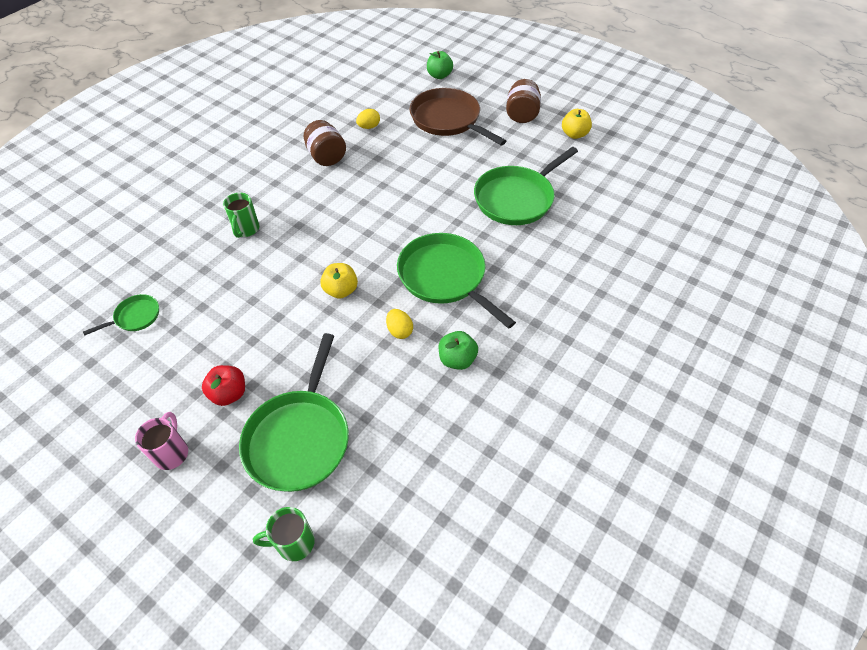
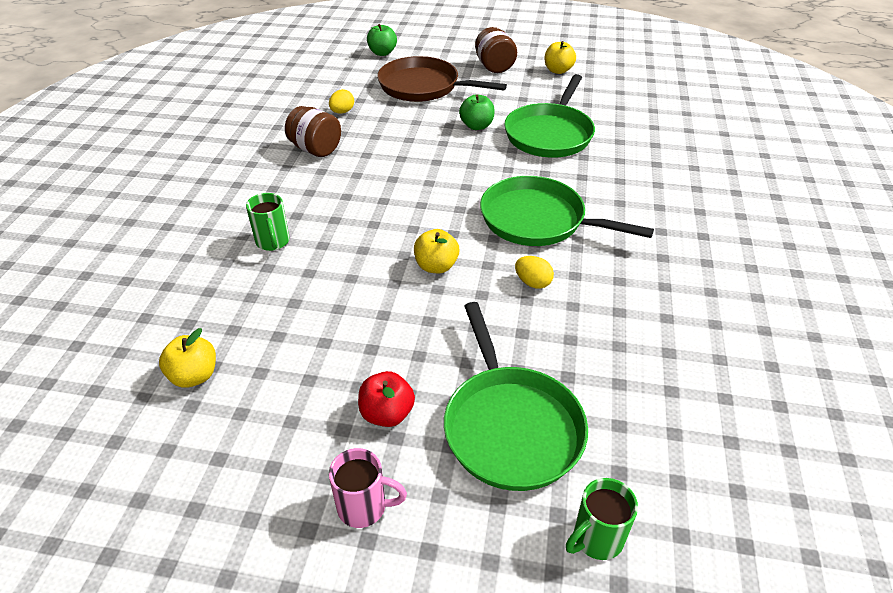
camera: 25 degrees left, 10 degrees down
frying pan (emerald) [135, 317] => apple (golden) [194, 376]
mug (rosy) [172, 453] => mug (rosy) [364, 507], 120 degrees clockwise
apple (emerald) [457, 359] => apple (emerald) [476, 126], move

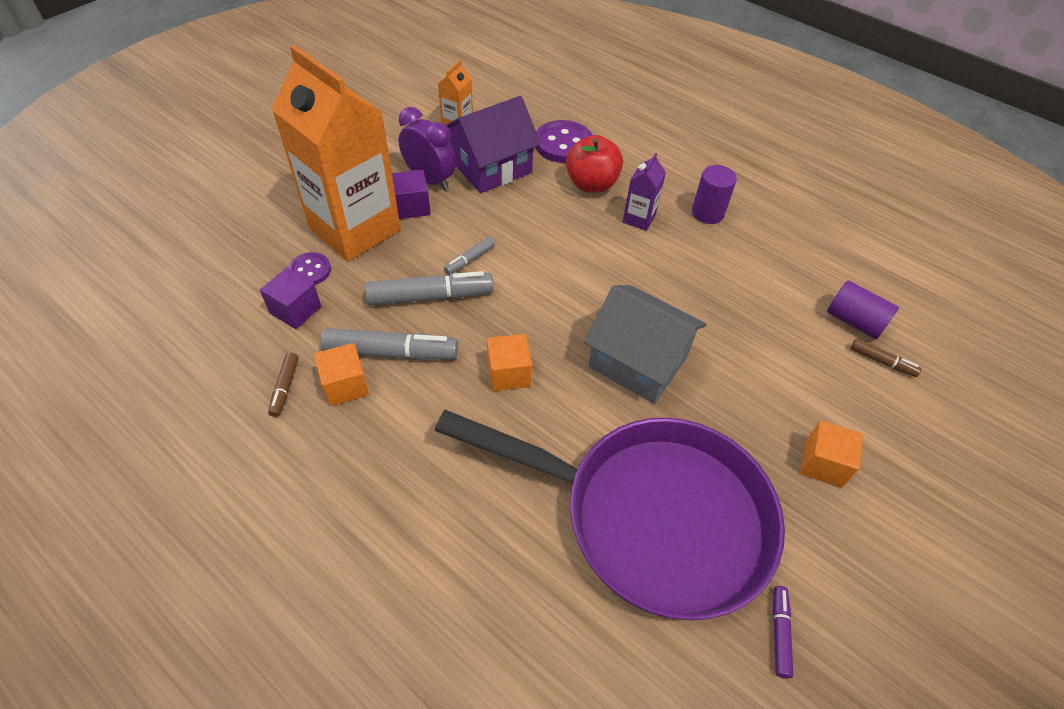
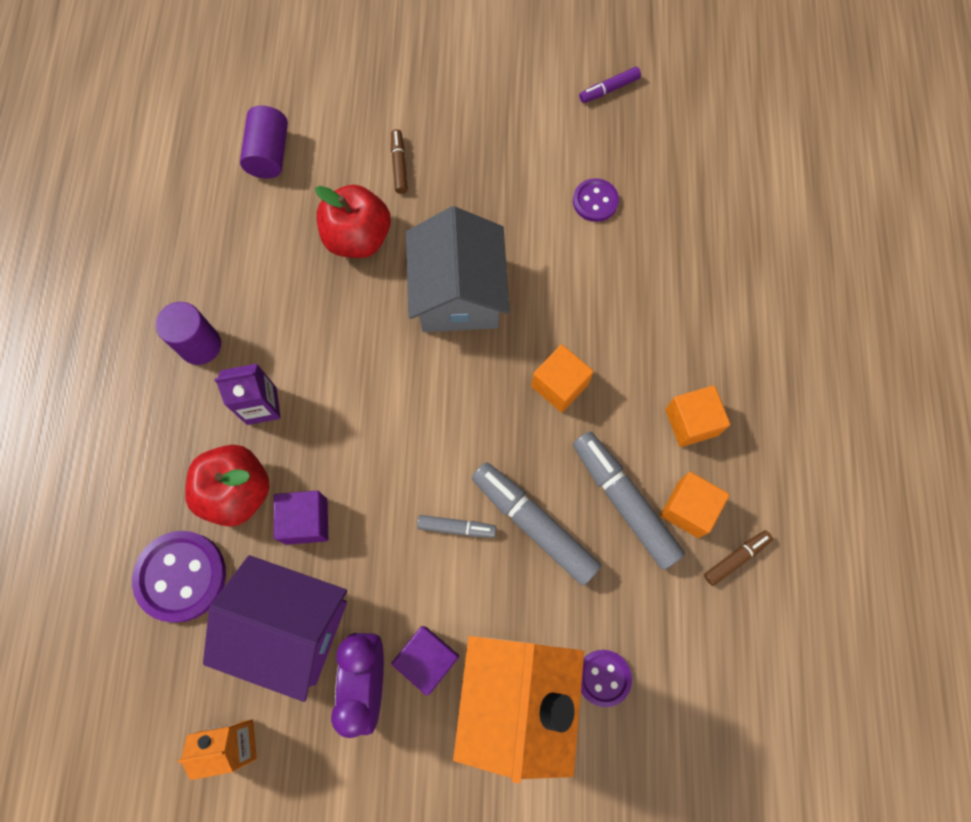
camera: 125 degrees left, 20 degrees up
cube (royal purple) [295, 310] => cube (royal purple) [306, 521], move
frying pan (royal purple) [651, 517] => sewing button (royal purple) [595, 201]
cube (orange) [823, 464] => cube (orange) [691, 422], move
marker pen (russet) [882, 361] => marker pen (russet) [399, 165], move
nothing => apple (red) [358, 238]

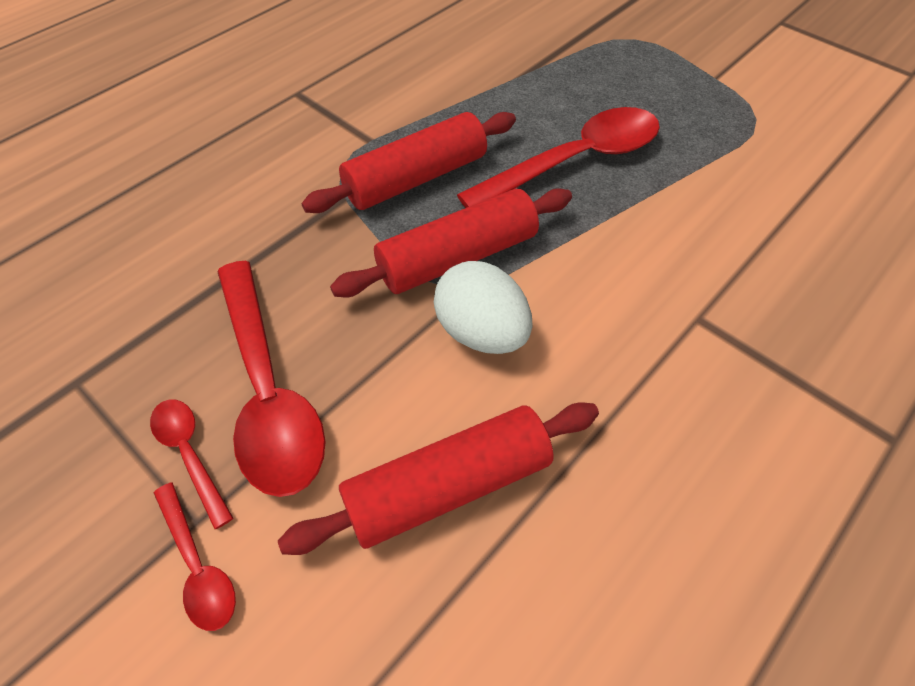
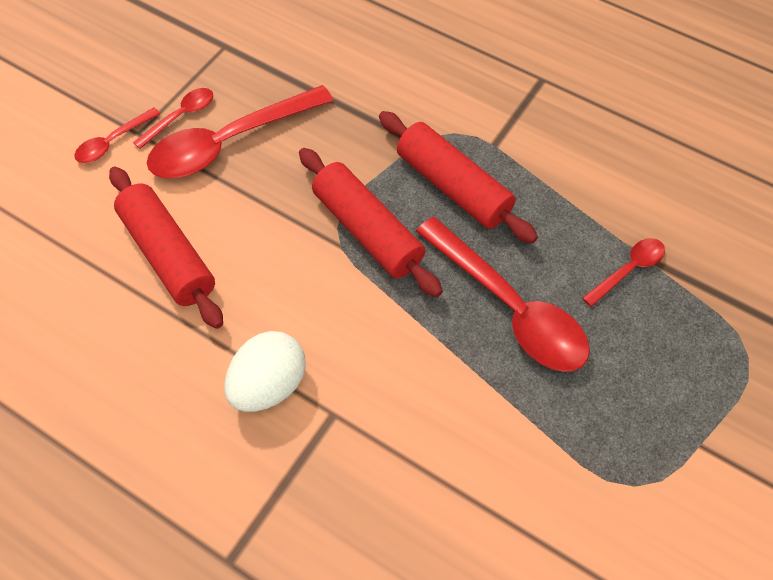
camera: 80 degrees right, 5 degrees up
toy egg (snow-white) [481, 332] => toy egg (snow-white) [269, 385], move
nothing => tablespoon (red) [628, 270]

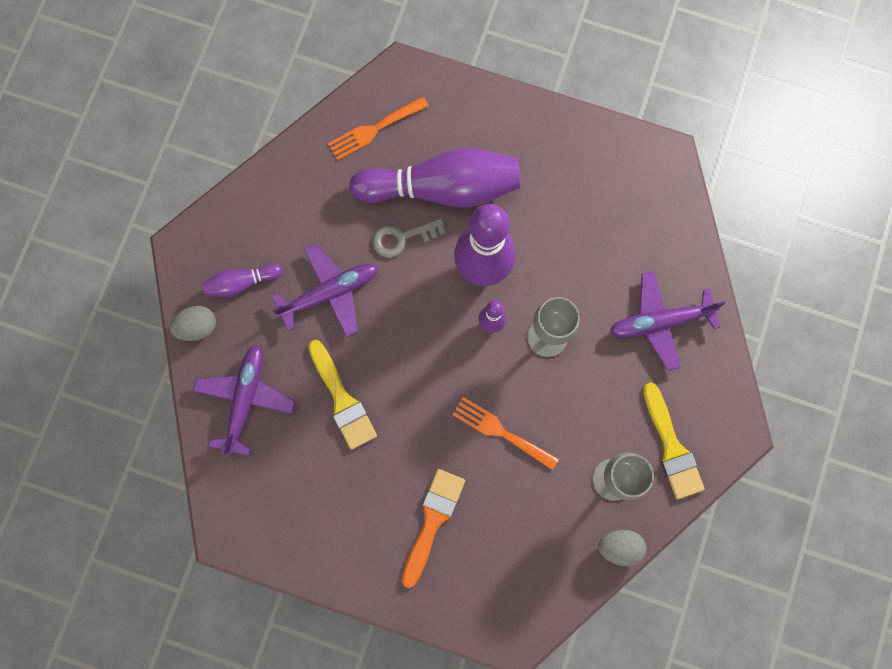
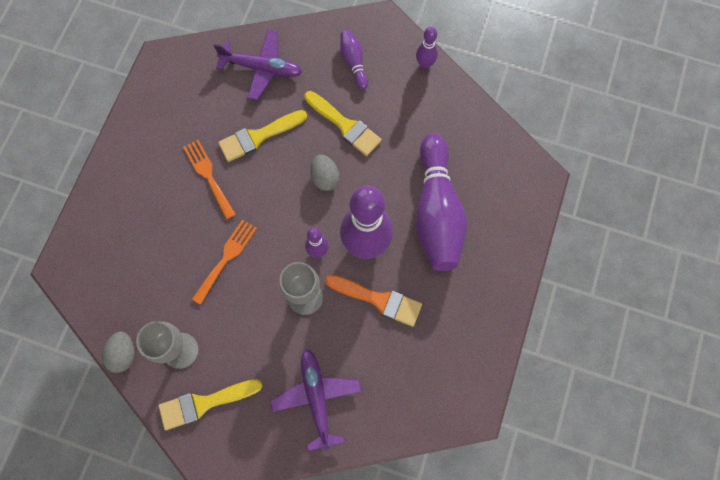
camera: 90 degrees right, 5 degrees down
toy egg (gray) [197, 327] => toy egg (gray) [325, 178], move
toy plane (royal purple) [329, 293] => paint brush (golden) [345, 125]
table fork (orange) [374, 129] => table fork (orange) [208, 175], move
door key (gray) [402, 238] => nothing
paint brush (orange) [432, 520] => paint brush (orange) [379, 300], move
nothing => skittle (royal purple) [425, 64]

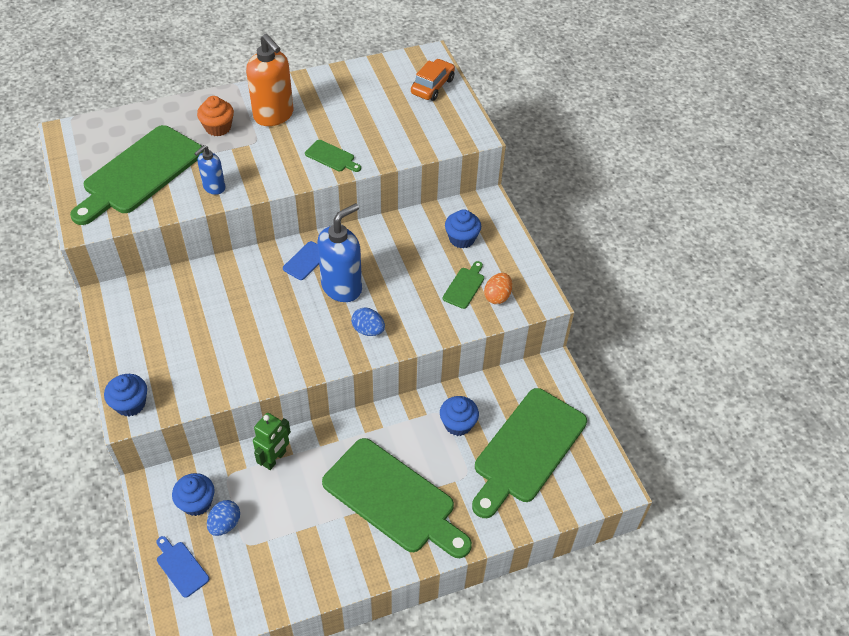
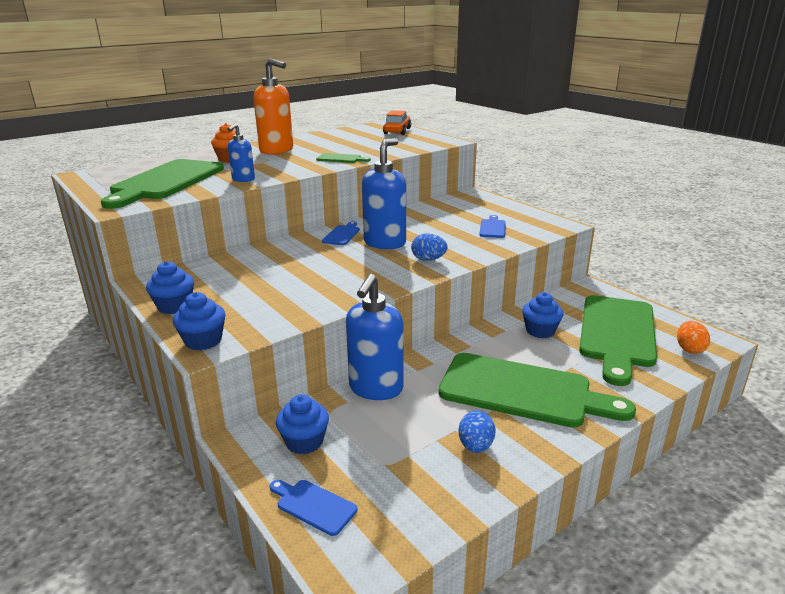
camera: 15 degrees left, 25 degrees down
toy egg (cobalt) [225, 524] => toy egg (cobalt) [475, 446], move
robot figure (emerald) [275, 459] => soap pump (cobalt) [375, 389]
chopping board (emerald) [464, 286] => chopping board (cobalt) [492, 228]
fairy cake (cobalt) [462, 239] => fairy cake (cobalt) [174, 306], move
toy egg (orange) [497, 296] => toy egg (orange) [689, 349], move

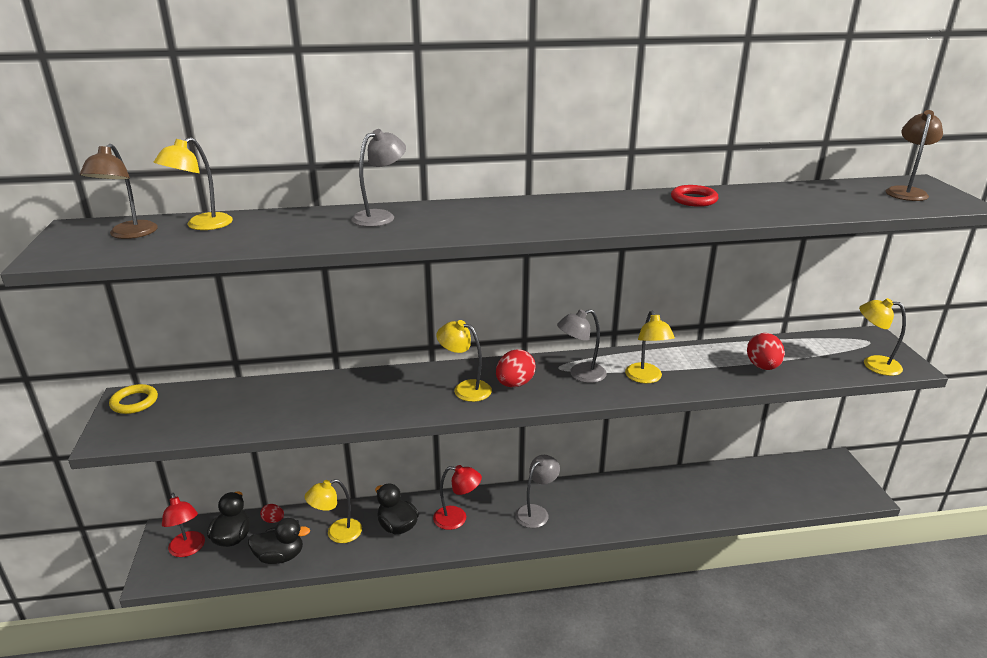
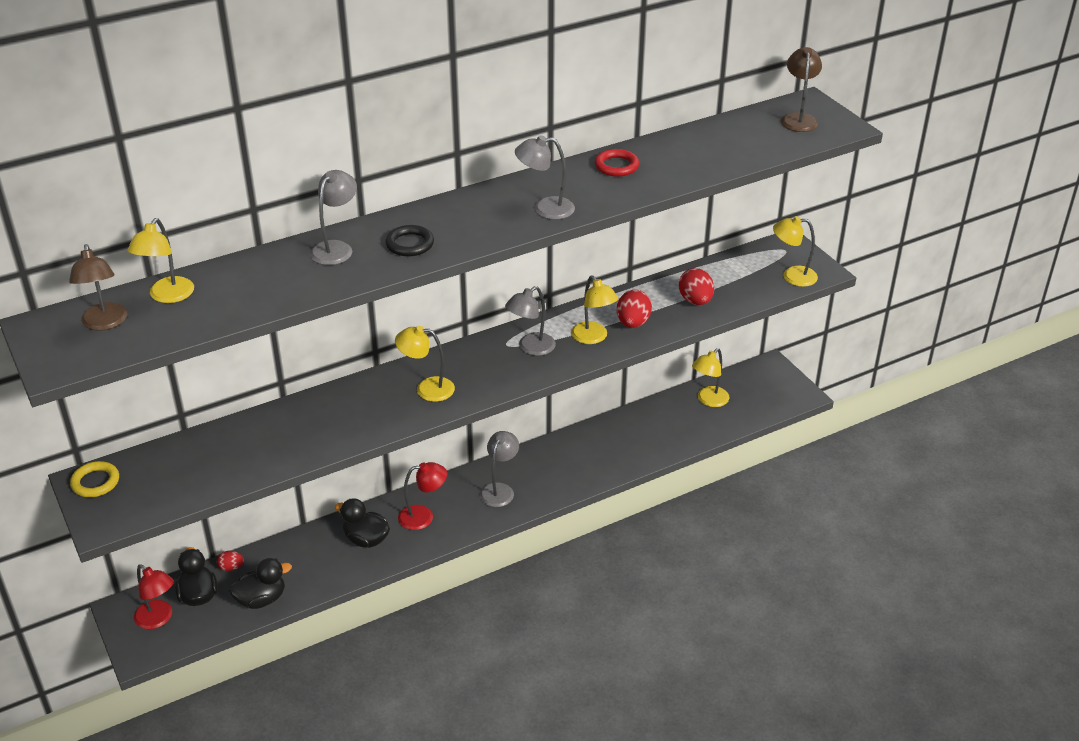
camera: 20 degrees left, 10 degrees up
lamp (golden) [337, 533] => lamp (golden) [709, 400], move
toy egg (red) [515, 384] => toy egg (red) [633, 323], move
nothing => hoop (ebony) [410, 244]
nothing => lamp (gray) [545, 209]

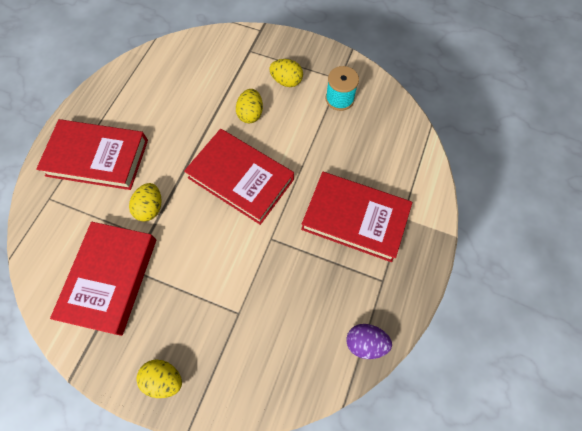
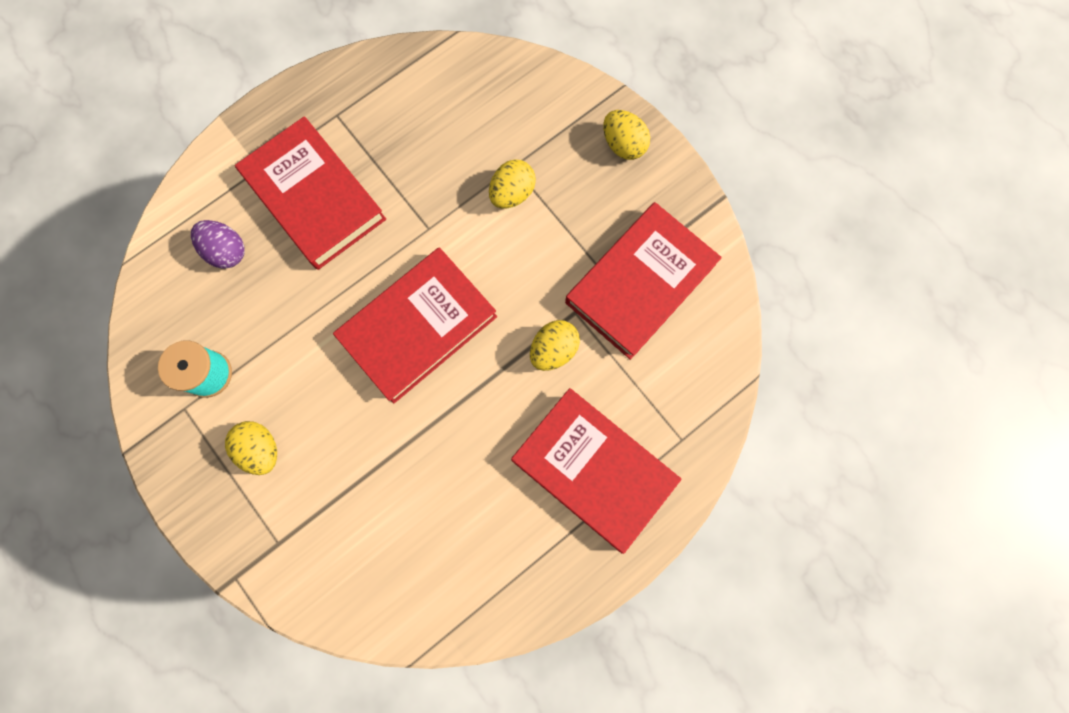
camera: 150 degrees left, 10 degrees up
hardback (red) [241, 178] => hardback (red) [418, 327], 75 degrees clockwise
toy egg (golden) [250, 114] => toy egg (golden) [512, 193], move
toy egg (royal purple) [365, 342] => toy egg (royal purple) [227, 251], move

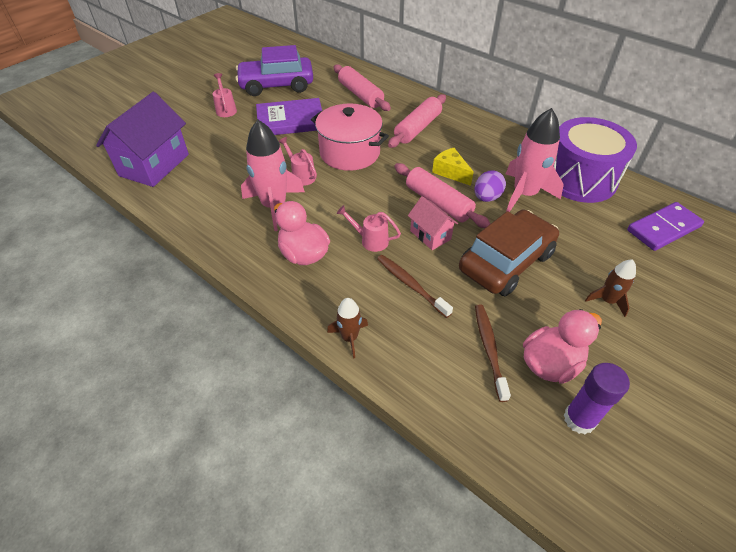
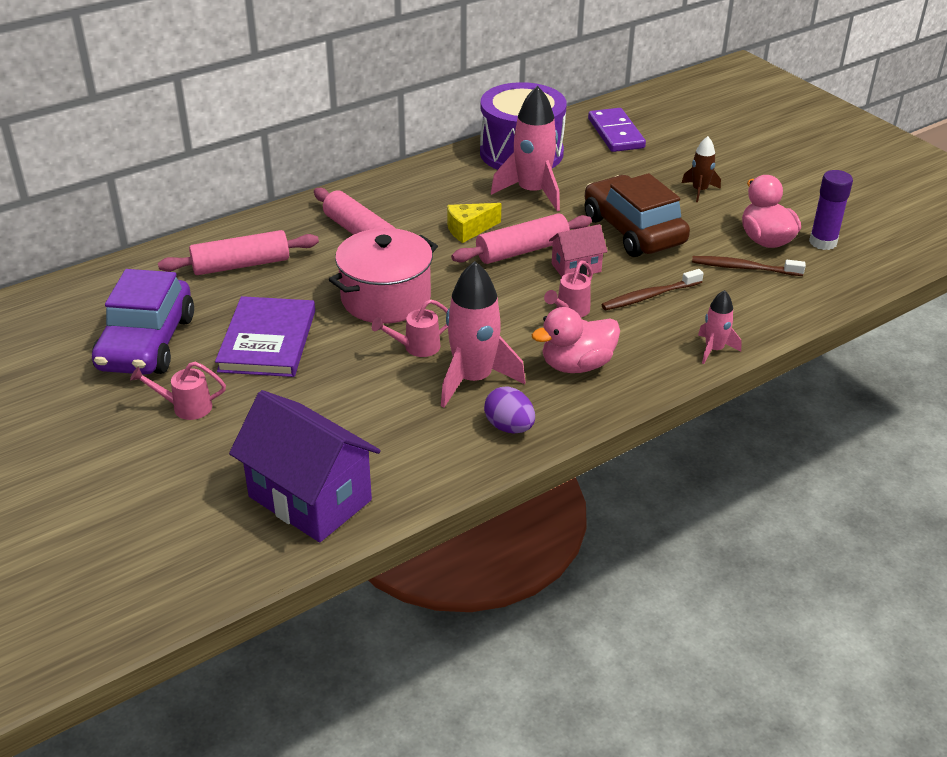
camera: 75 degrees left, 10 degrees down
rocket (russet) [349, 338] => rocket (rosy) [714, 349]
toy egg (royal purple) [486, 197] => toy egg (royal purple) [509, 427], move

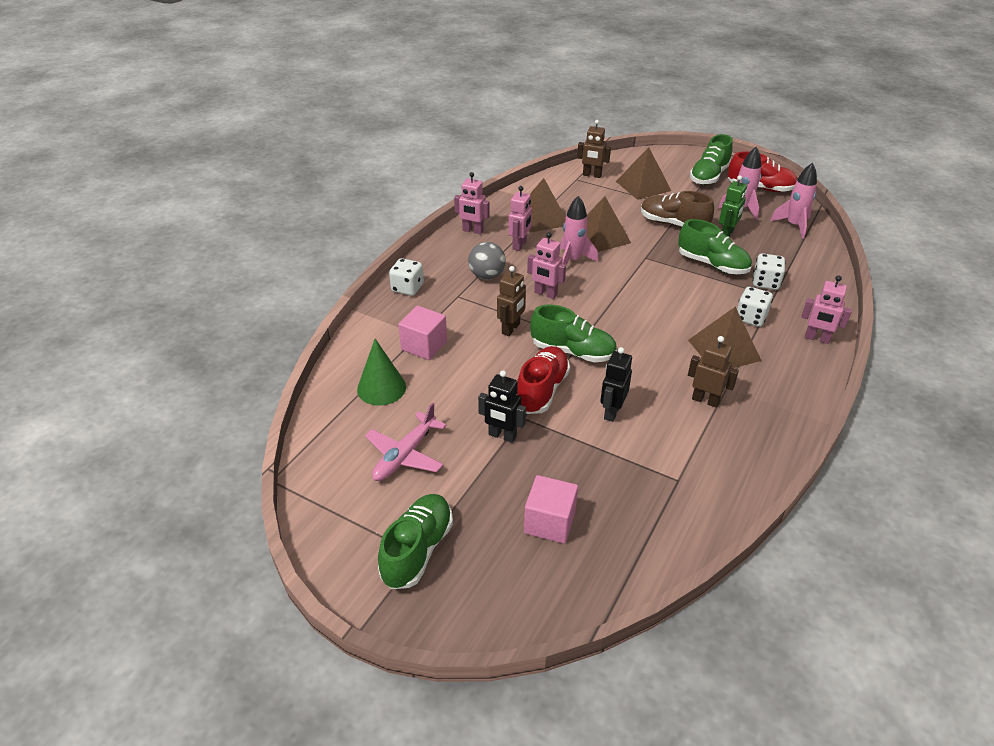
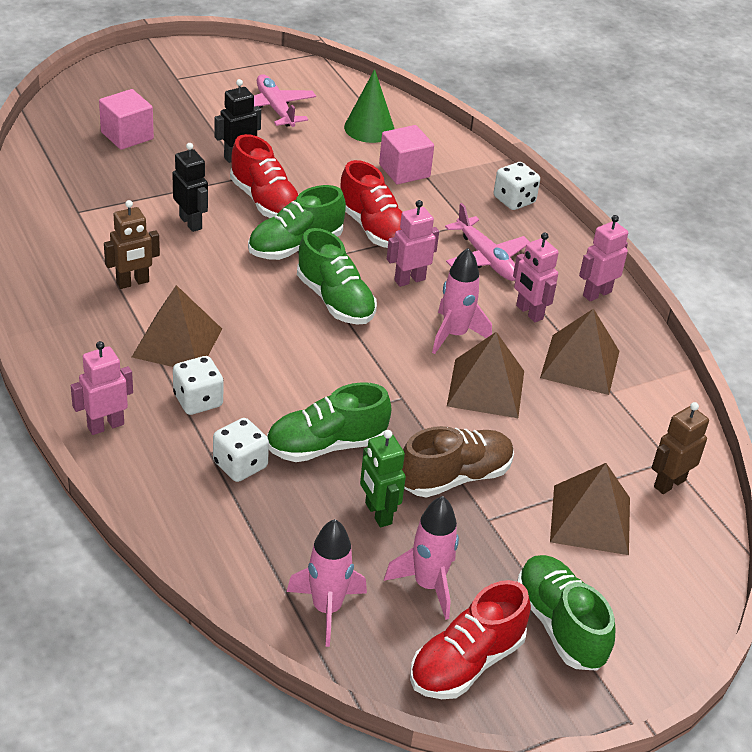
camera: 120 degrees right, 0 degrees up
sneaker (emerald) [417, 550] => sneaker (emerald) [335, 300], move
ball (gray) [487, 276] => toy plane (rosy) [486, 258]
robot figure (russet) [511, 329] => sneaker (red) [373, 228]

